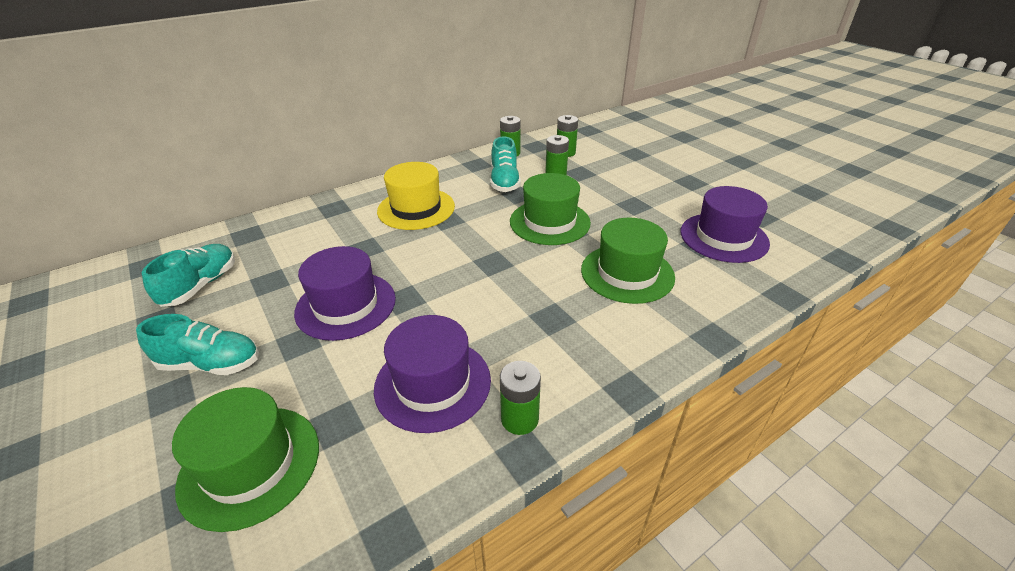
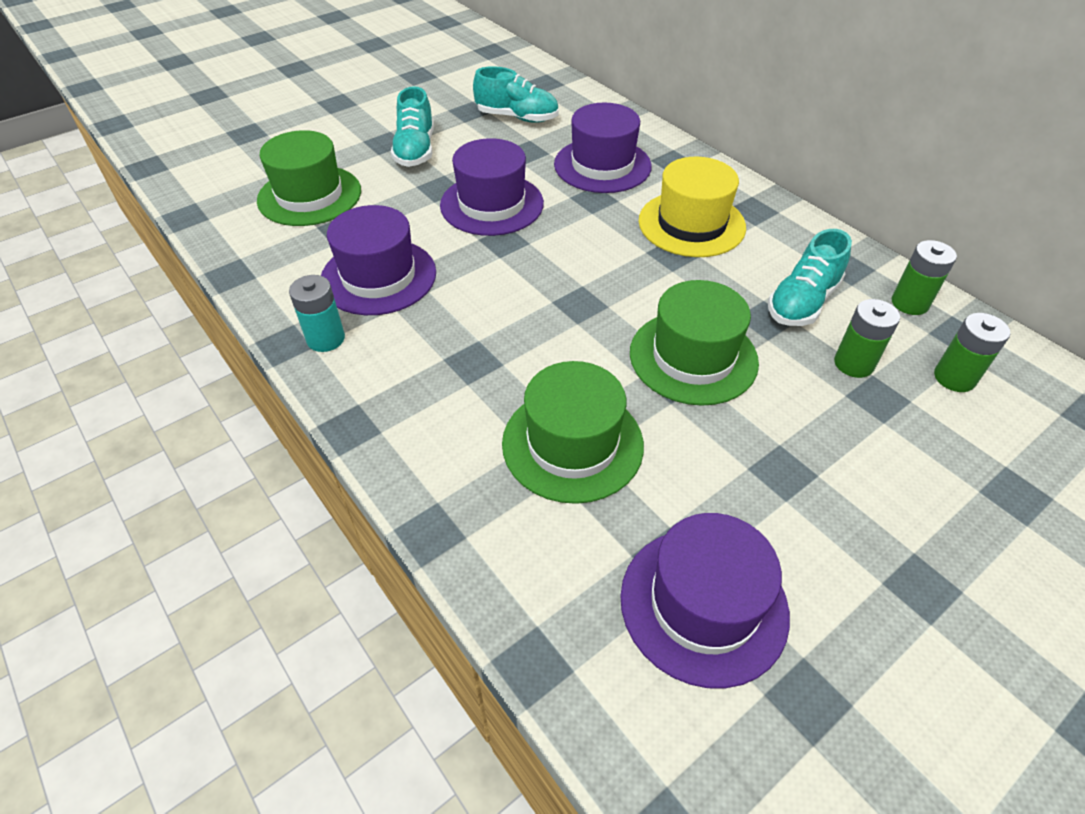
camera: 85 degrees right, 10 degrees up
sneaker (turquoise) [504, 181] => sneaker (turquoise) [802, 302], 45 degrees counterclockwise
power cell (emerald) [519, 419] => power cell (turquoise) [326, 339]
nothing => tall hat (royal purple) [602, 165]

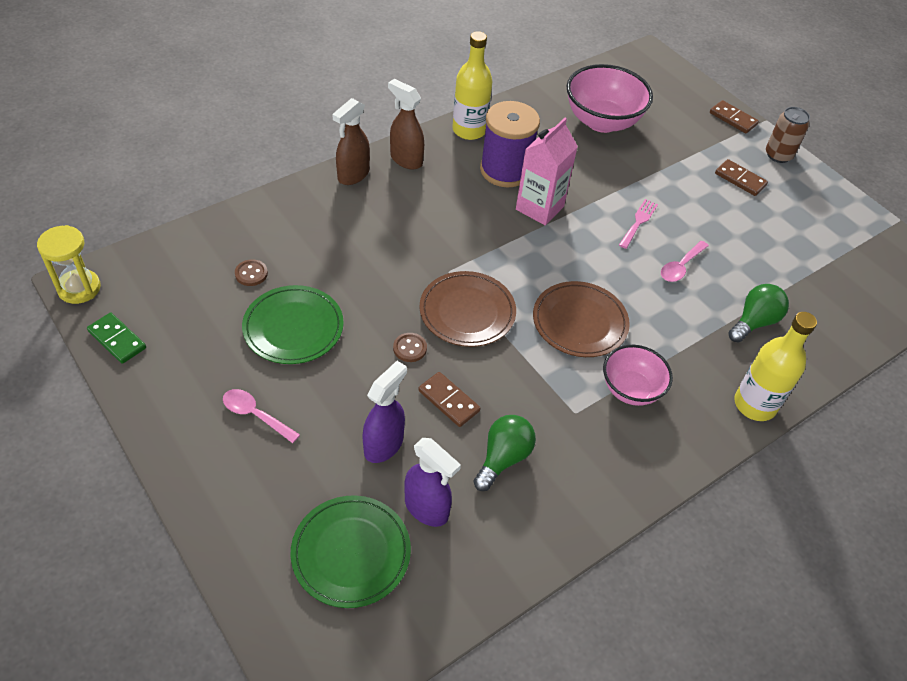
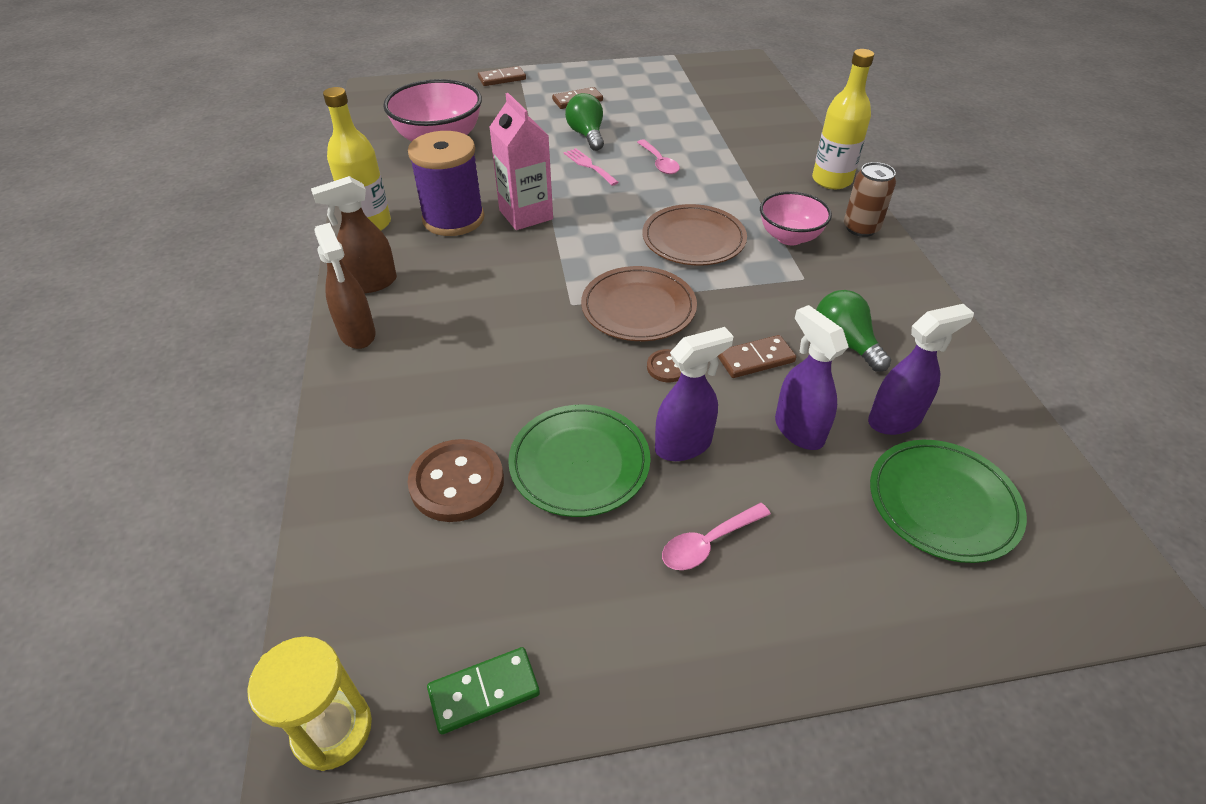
camera: 60 degrees left, 5 degrees down
sewing button (russet) [251, 274] => sewing button (russet) [457, 482], x1.93
bulb (emerald) [754, 322] => bulb (emerald) [587, 135], move
soda can (russet) [778, 155] => soda can (russet) [861, 228], move
nothing => spray cleaner (royal purple) [684, 445]

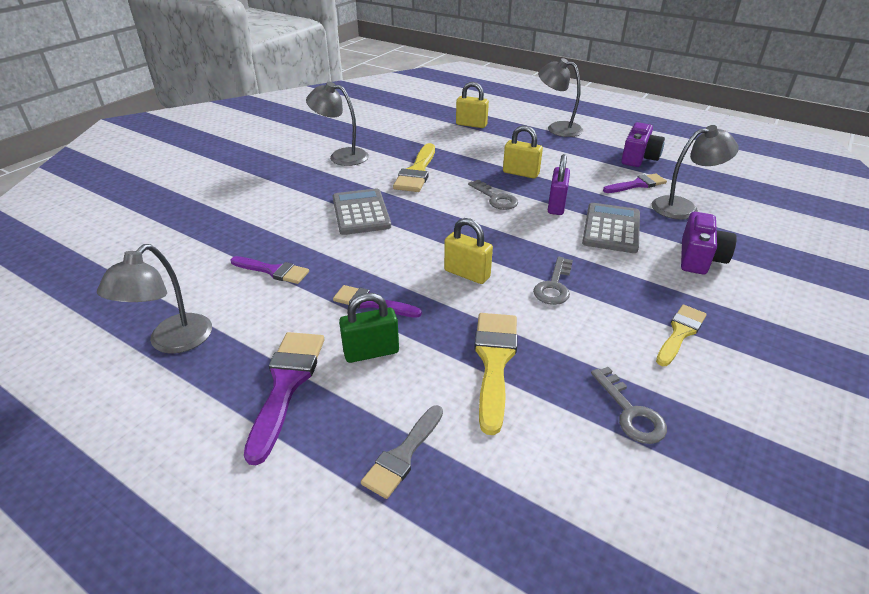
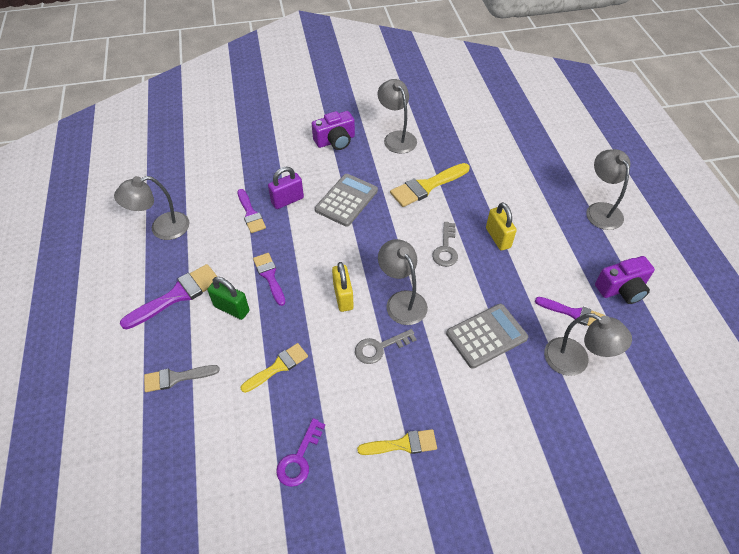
camera: 45 degrees right, 15 degrees up
lock (golden) [471, 125] => nothing
paint brush (golden) [494, 361] => paint brush (golden) [278, 367], x0.66
lock (royal purple) [556, 206] => lock (royal purple) [287, 200], move
door key (gray) [630, 412] => door key (royal purple) [299, 458]
photo camera (royal purple) [699, 258] => photo camera (royal purple) [335, 141], move
nothing => lamp (gray) [402, 301]

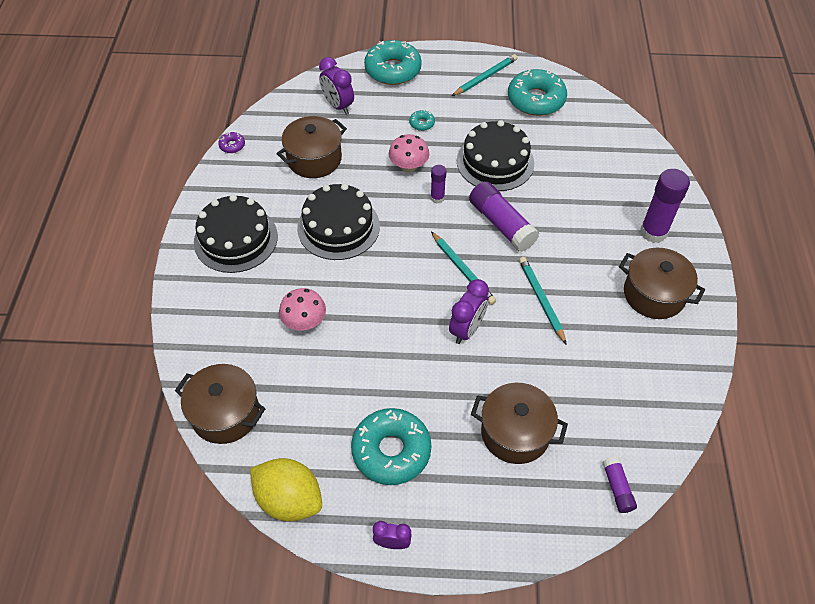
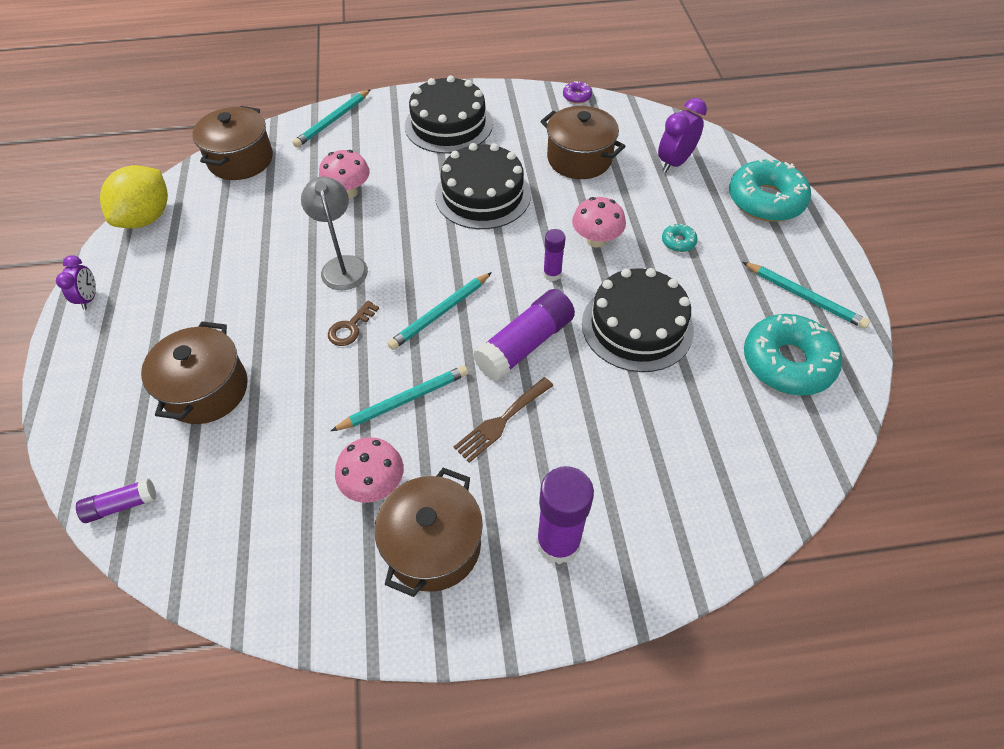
camera: 80 degrees right, 0 degrees up
doughnut (turquoise) [391, 451] => nothing
clock (royal purple) [467, 329] => door key (russet) [350, 327]
nothing => wooden pencil (turquoise) [333, 121]
nothing => lamp (gray) [343, 265]
nothing => mushroom (rosy) [374, 484]
nothing => table fork (russet) [501, 421]

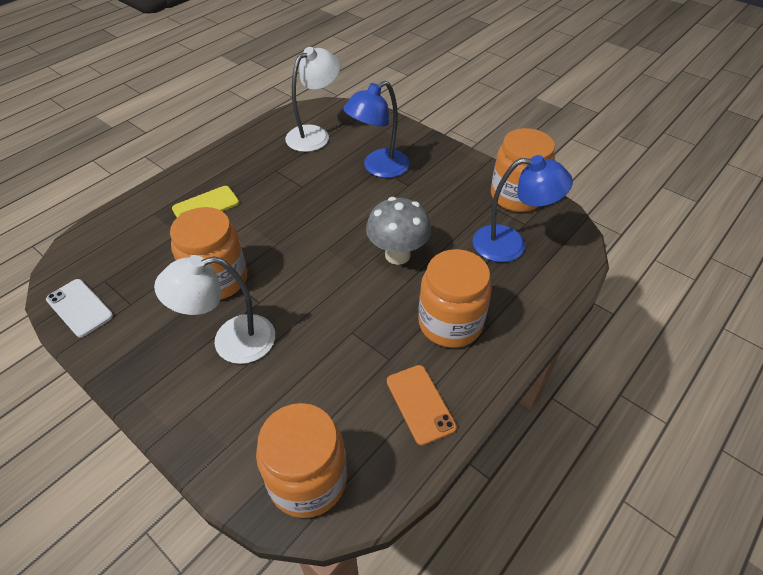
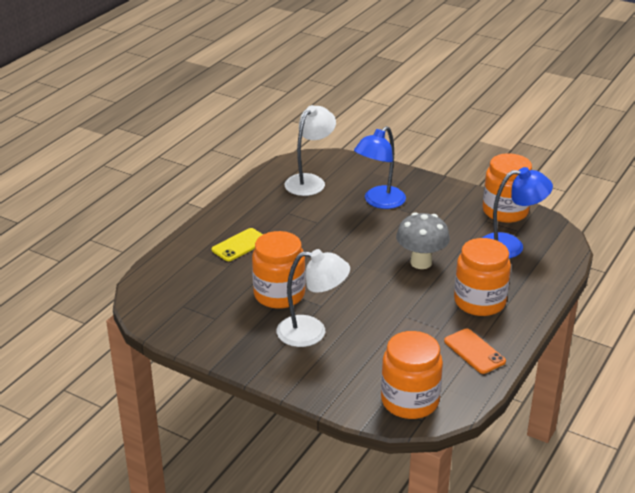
camera: 10 degrees left, 15 degrees down
phone (snow-white) [79, 308] => nothing
lamp (snow-white) [231, 341] => lamp (snow-white) [312, 332], 150 degrees counterclockwise

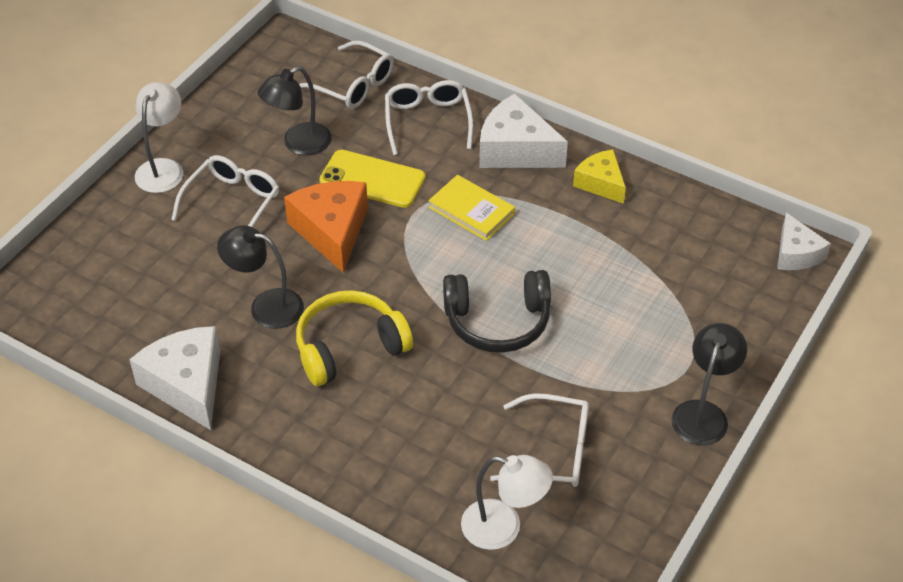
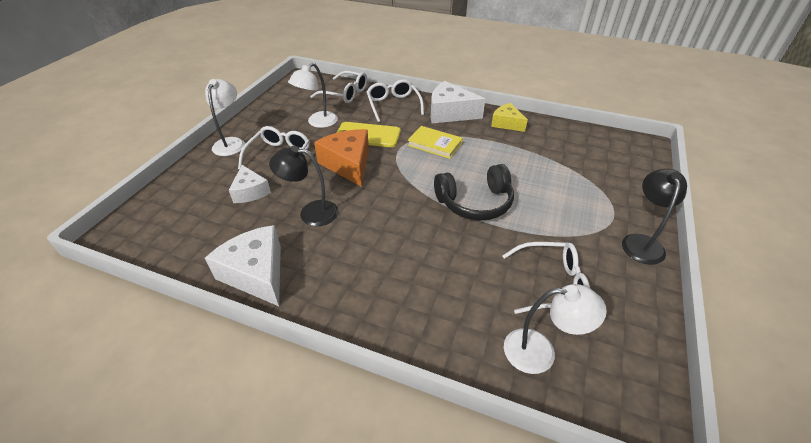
camera: 10 degrees left, 5 degrees down
lamp (ebony) [298, 144] => lamp (snow-white) [317, 122]
headphones (golden) [349, 348] => nothing
cheese wedge (snow-white) [796, 254] => cheese wedge (snow-white) [250, 192], move

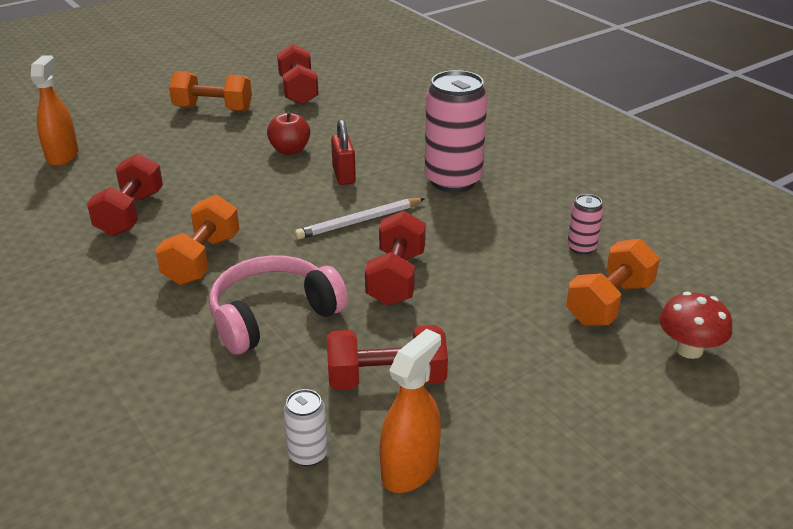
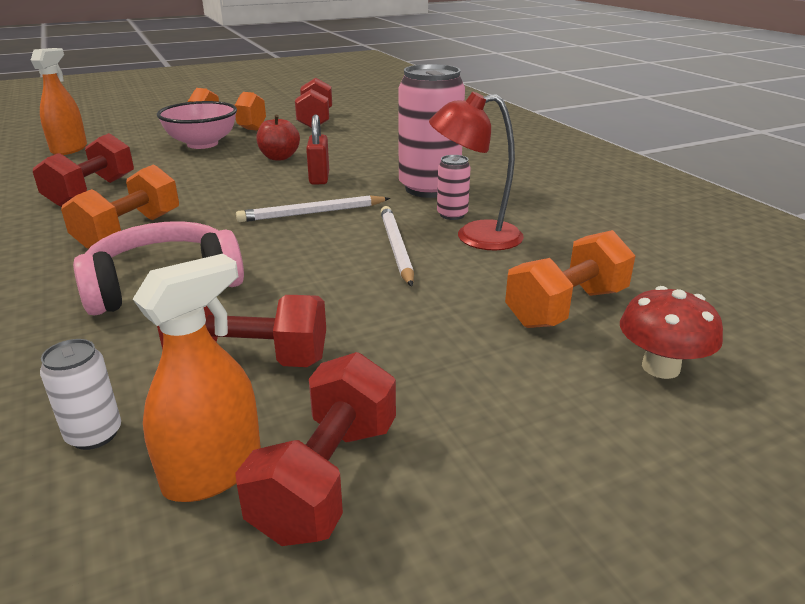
camera: 10 degrees right, 5 degrees down
dumbbell (red) [396, 278] => dumbbell (red) [327, 478], move
soda can (rosy) [581, 247] => soda can (rosy) [452, 215], move
nothing => deep dish (rosy) [202, 144]
nothing => wooden pencil (snow-white) [396, 248]
nothing => lamp (red) [475, 237]

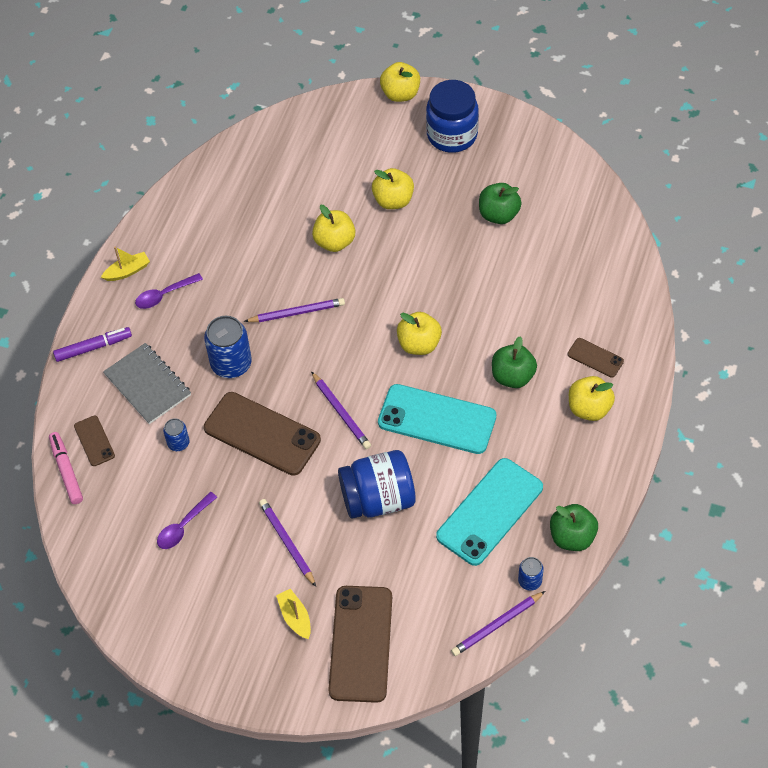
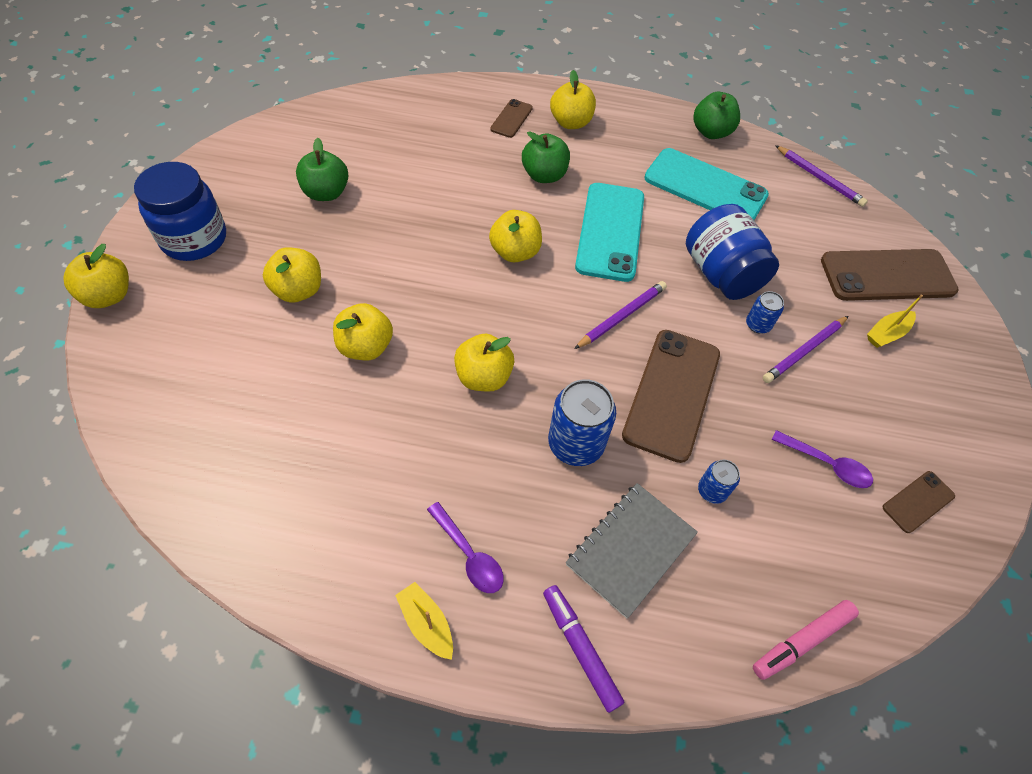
camera: 105 degrees left, 0 degrees up
phone (russet) [94, 441] => phone (russet) [918, 502], move
wooden pencil (royal purple) [297, 312] => apple (golden) [483, 377]
soda can (cobalt) [530, 581] => soda can (cobalt) [758, 325], move

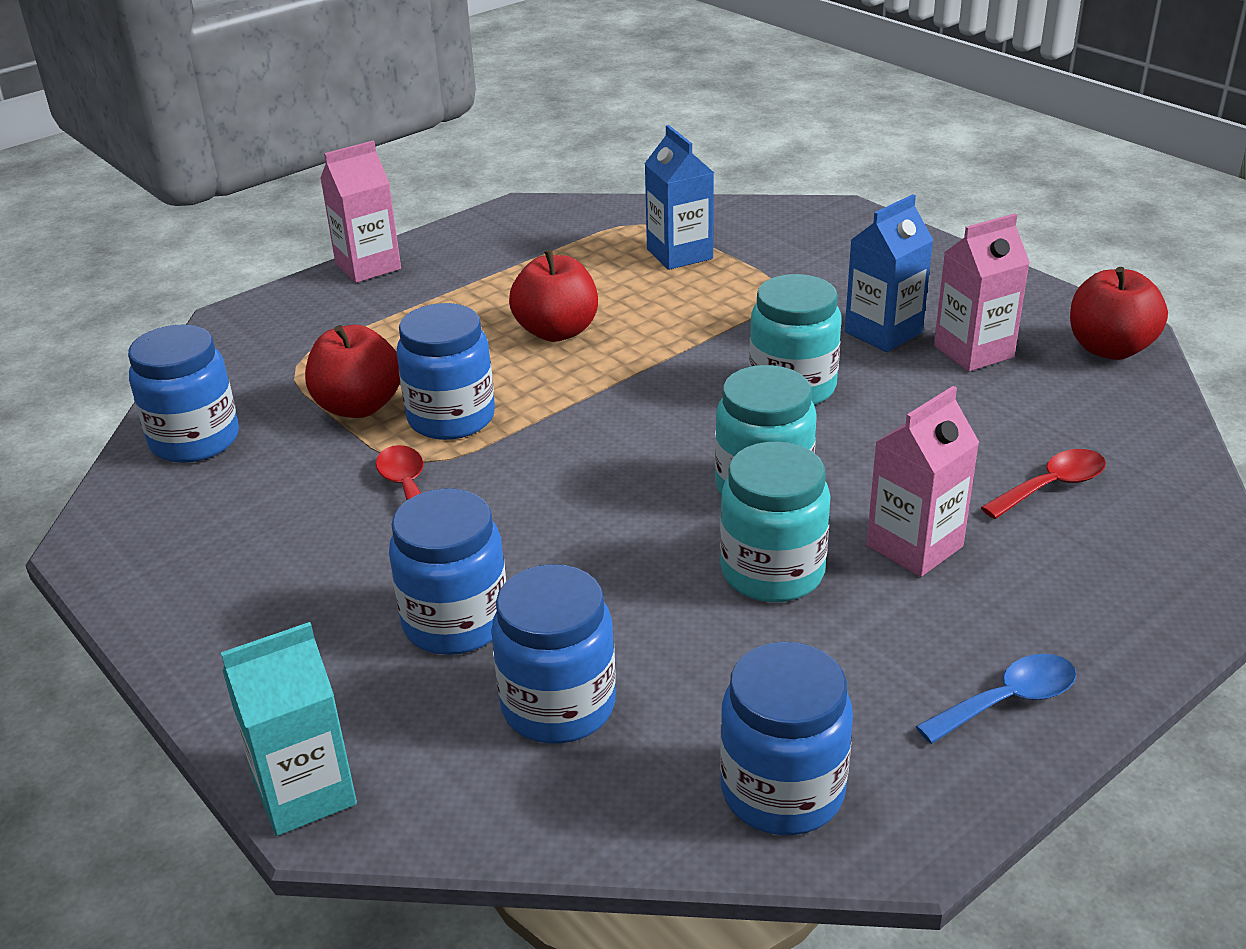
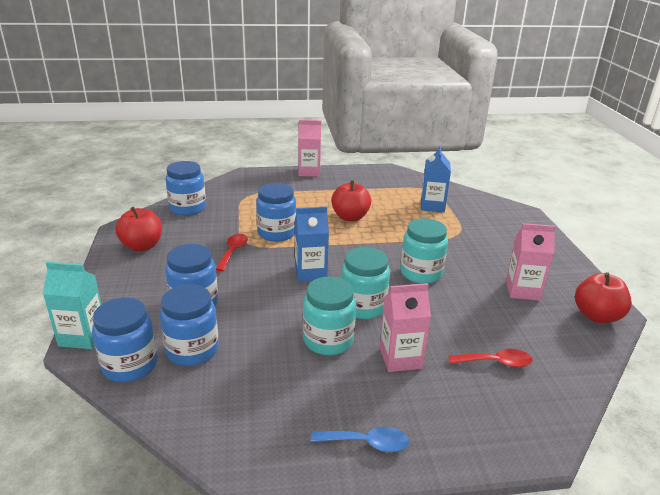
camera: 30 degrees right, 5 degrees down
apple (red) [358, 406] => apple (red) [142, 246], move
jam jar (cobalt) [782, 791] => jam jar (cobalt) [130, 365], move
milk carton (cobalt) [883, 332] => milk carton (cobalt) [310, 272], move

